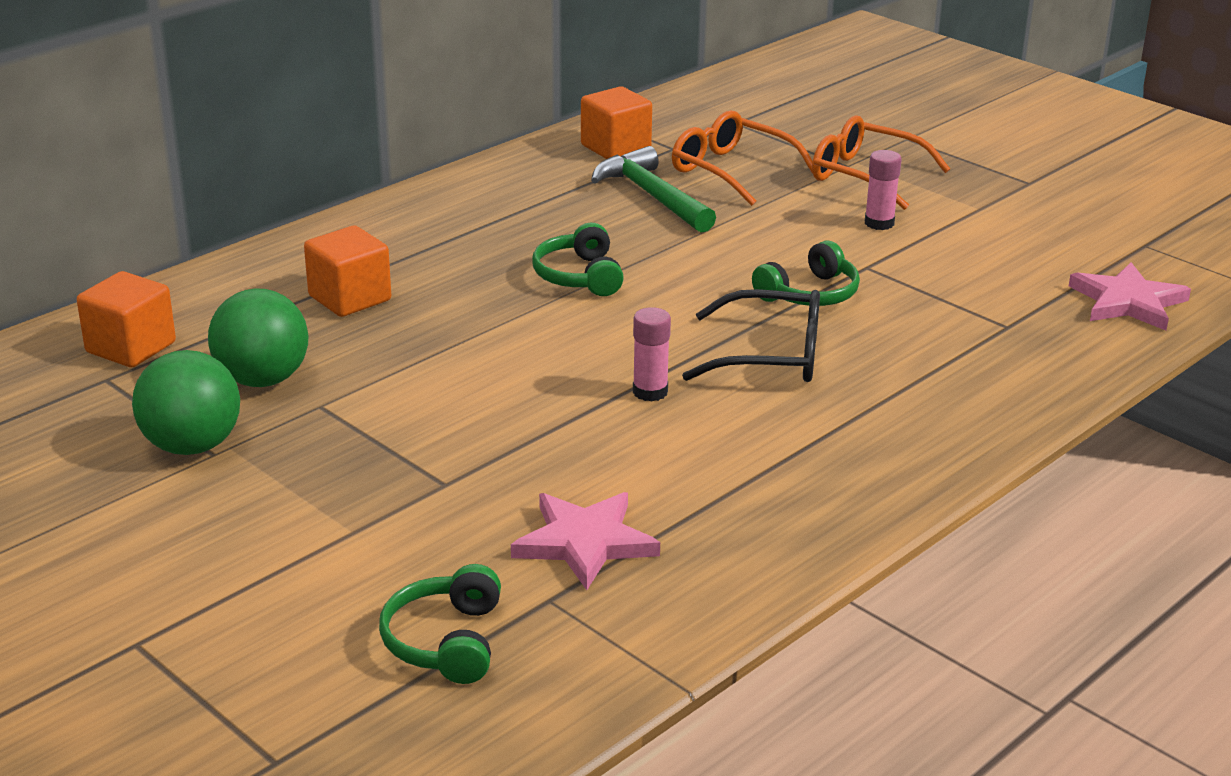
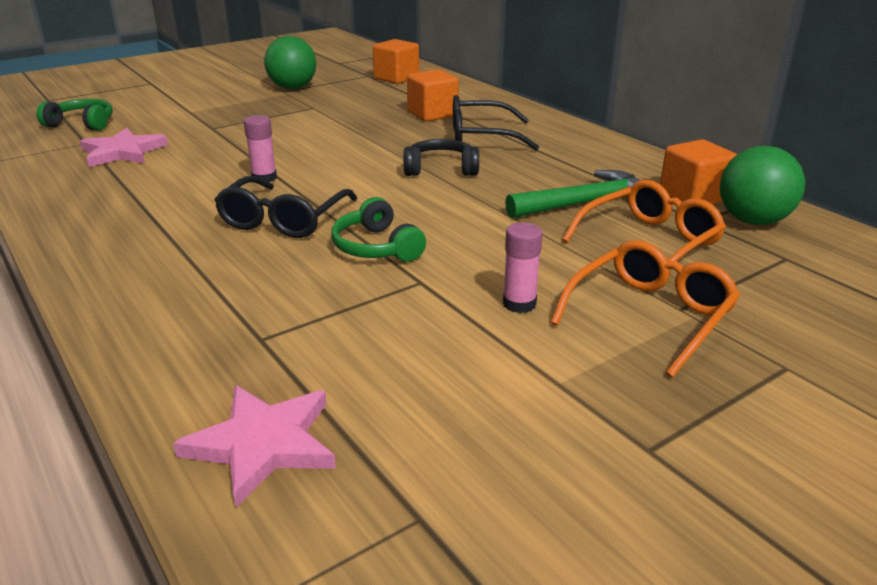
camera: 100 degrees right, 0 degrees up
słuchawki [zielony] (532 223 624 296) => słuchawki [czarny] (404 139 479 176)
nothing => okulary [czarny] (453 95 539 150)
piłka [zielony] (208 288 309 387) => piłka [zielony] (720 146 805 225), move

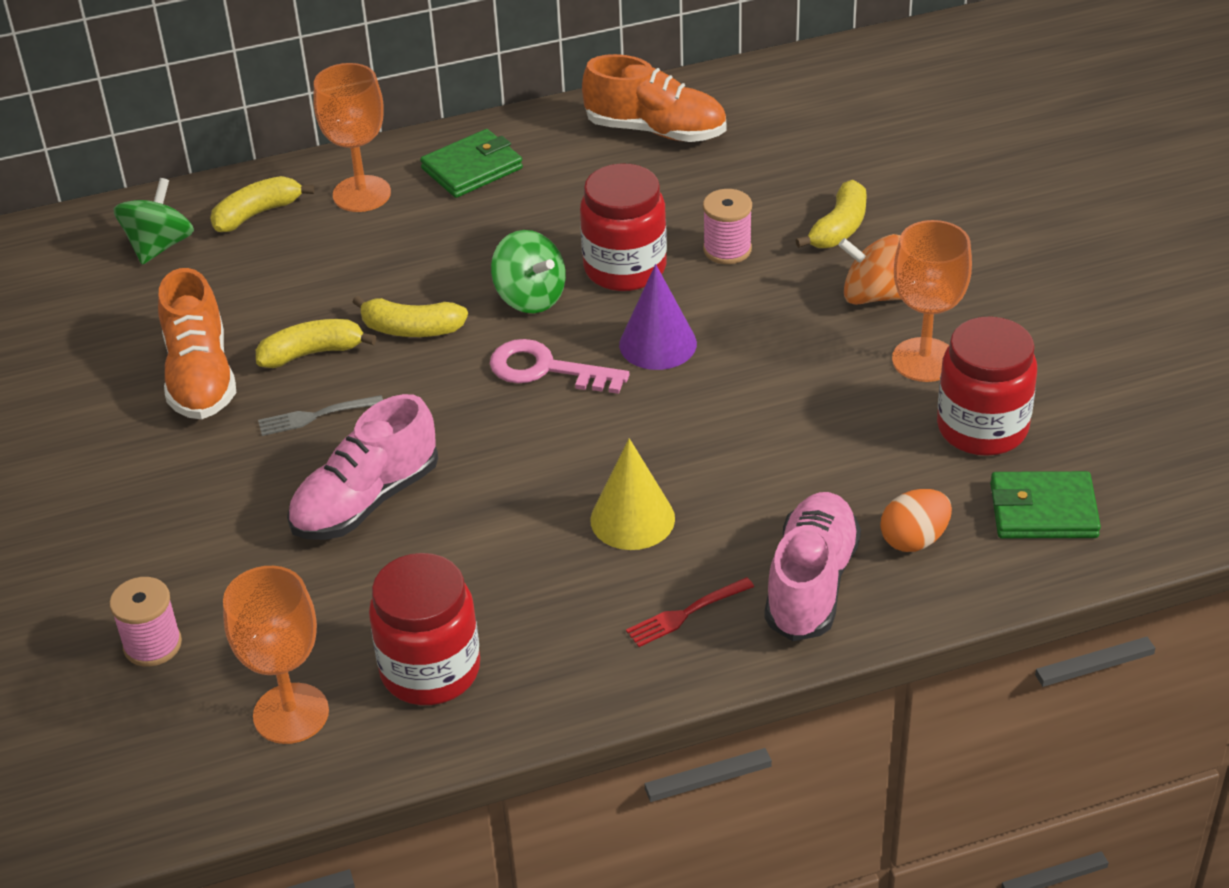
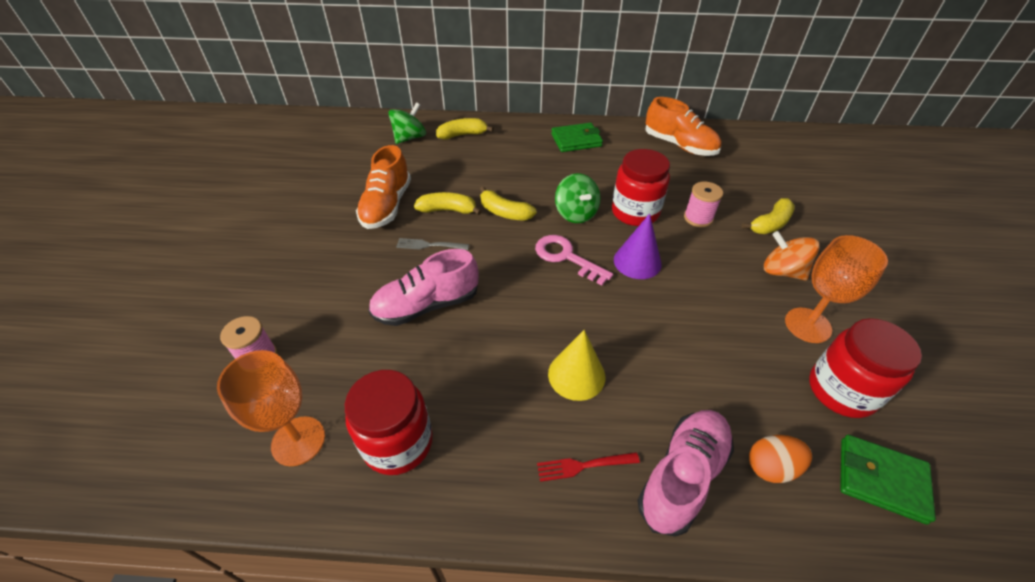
camera: 20 degrees right, 5 degrees up
kielich [pomarańczowy] (314 63 391 212) => nothing

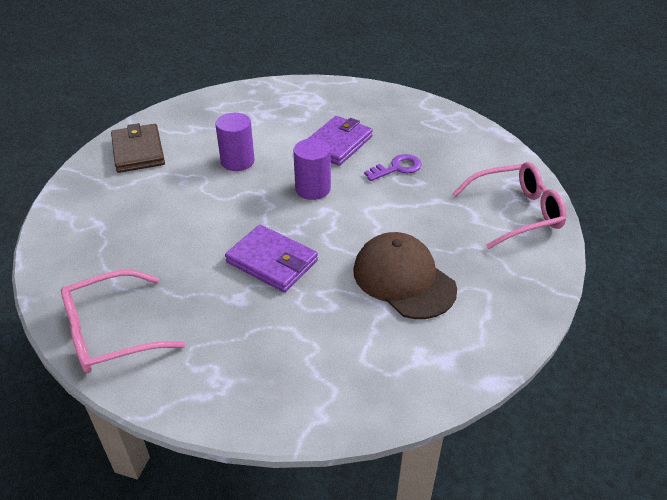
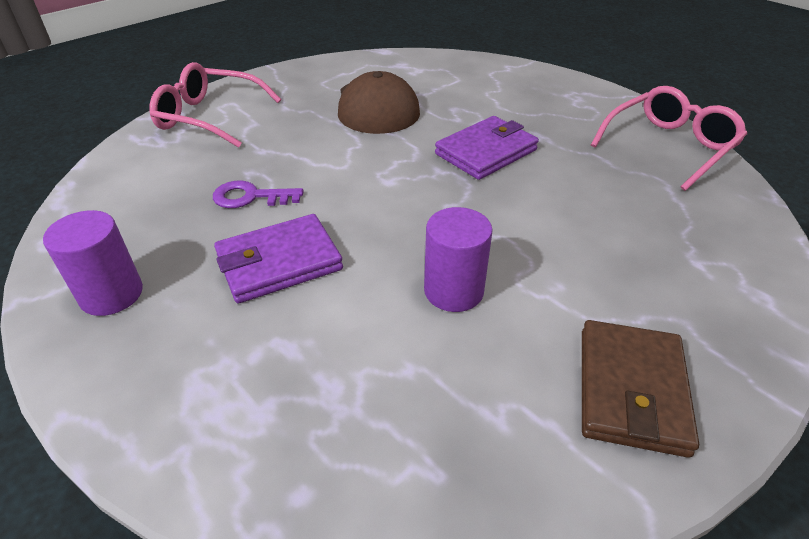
camera: 150 degrees left, 0 degrees up
walec [fioletowy] (293 138 331 200) => walec [fioletowy] (43 210 143 316), move
portfel [fioletowy] (225 225 318 292) => portfel [fioletowy] (435 116 539 180), 75 degrees clockwise
okulary [różowy] (61 270 185 373) => okulary [różowy] (591 86 747 191), 45 degrees counterclockwise

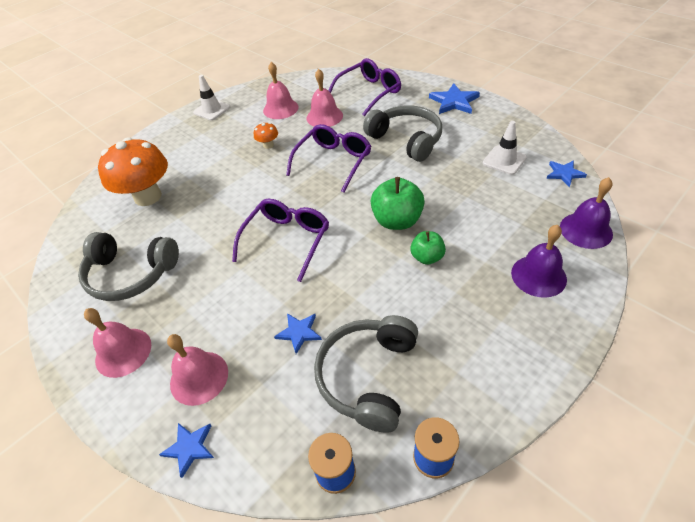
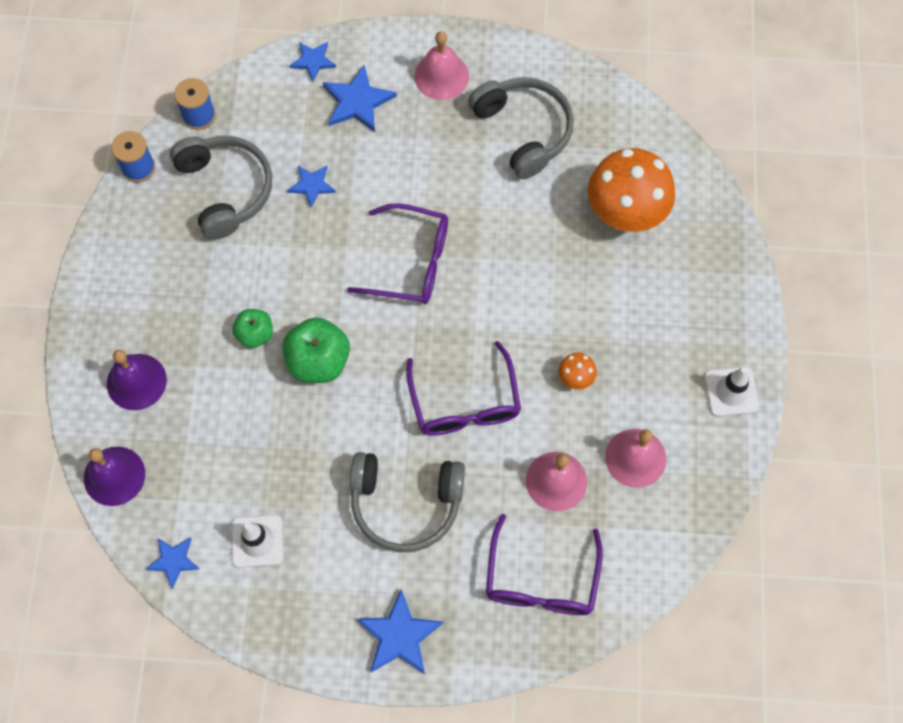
camera: 135 degrees right, 20 degrees up
dzwonek [różowy] (167 334 228 406) => gwiazda [niebieski] (323 65 397 132)
okulary [fioletowy] (232 199 329 282) => okulary [fioletowy] (347 203 448 304), 60 degrees counterclockwise
słuchawki [szary] (78 232 179 301) => słuchawki [szary] (468 77 574 179), 90 degrees clockwise

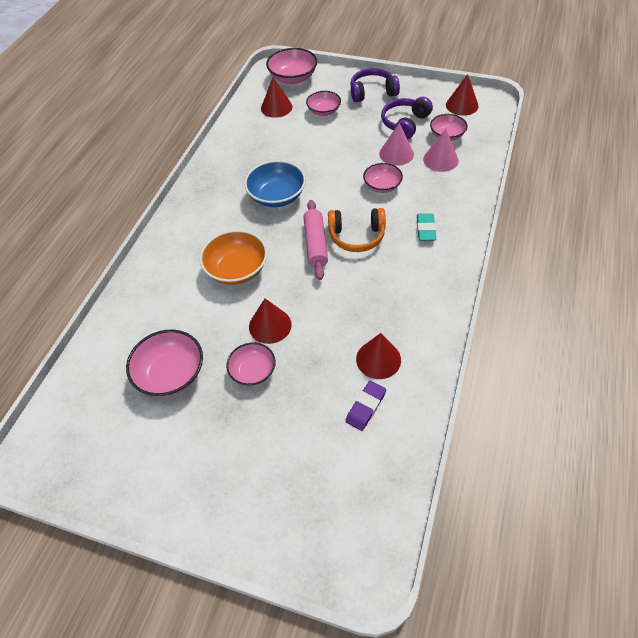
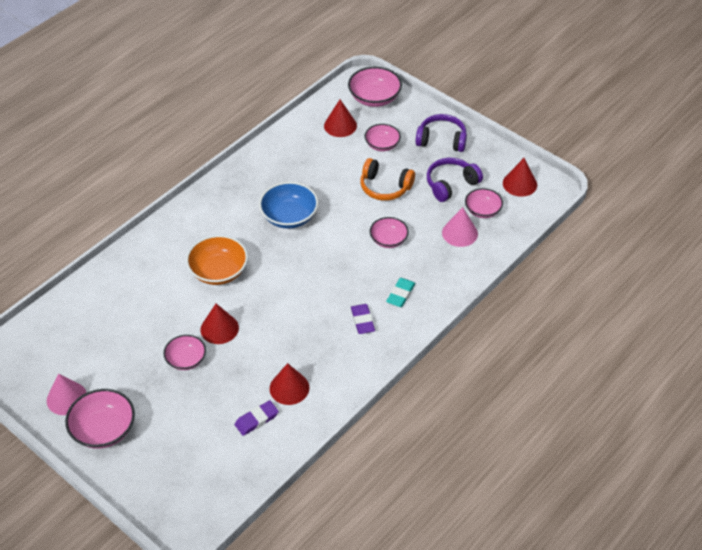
camera: 20 degrees right, 5 degrees down
stożek [różowy] (379 123 414 166) => stożek [różowy] (47 373 87 415), move
miska [różowy] (126 330 203 397) => miska [różowy] (65 389 135 449), move
nothing => gumka do mazania [fioletowy] (351 304 375 334)
słuchawki [pomarańczowy] (328 208 386 252) => słuchawki [pomarańczowy] (360 158 415 201), move
wałek do ciasta [różowy] (303 200 328 280) => nothing

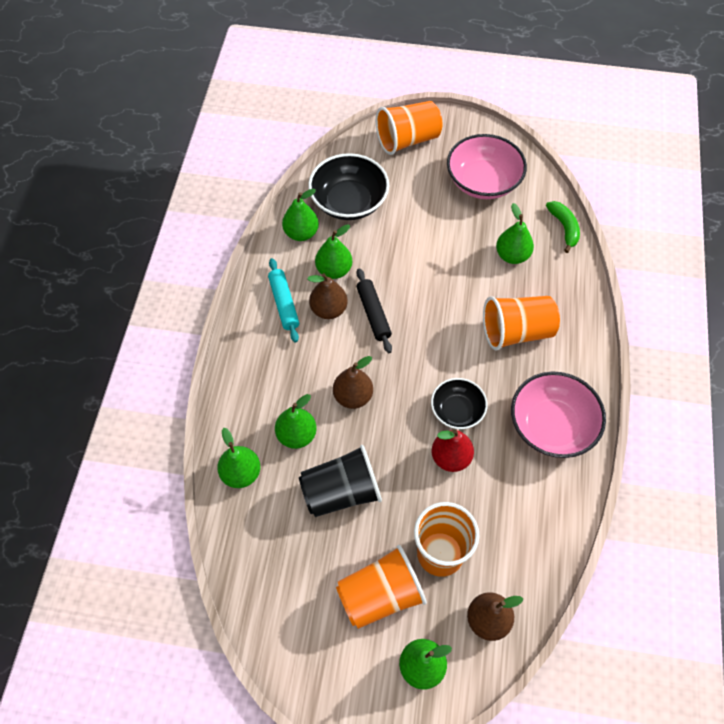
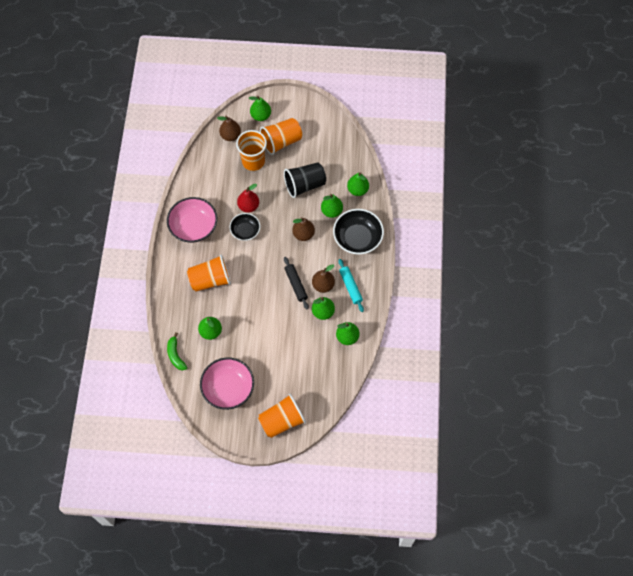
camera: 175 degrees right, 5 degrees up
miska [czarny] (308 153 389 220) => miska [czarny] (333 209 384 255), move

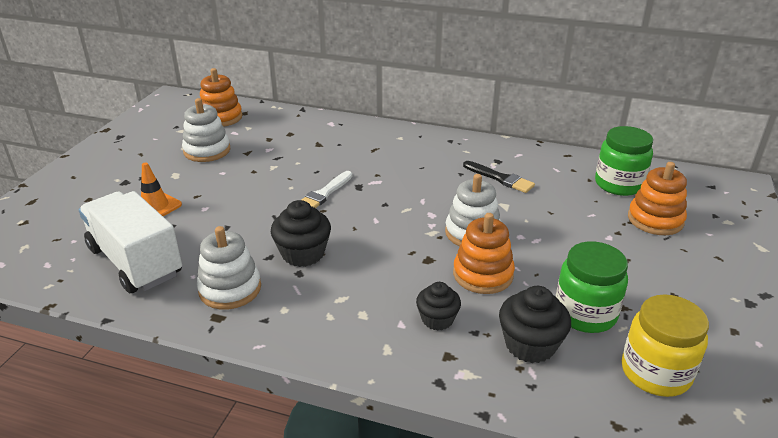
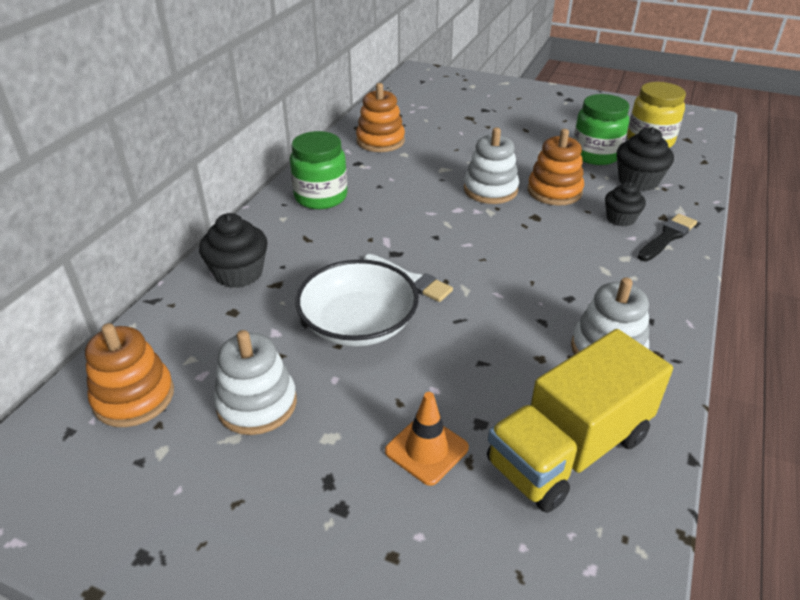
camera: 85 degrees left, 5 degrees up
muffinka [czarny] (271 200 331 267) => muffinka [czarny] (199 213 268 288), move
słoik [zielony] (595 126 653 196) => słoik [zielony] (290 131 347 209), move
nothing => miska [biały] (295 259 419 347)
zabawka nakładanka [pomarańczowy] (628 162 687 235) => zabawka nakładanka [pomarańczowy] (356 83 405 152), move
ciężarówka [biały] (79 191 182 293) => ciężarówka [żółty] (487 329 673 513)
pędzel [czarny] (463 161 535 193) => pędzel [czarny] (638 214 697 261), move

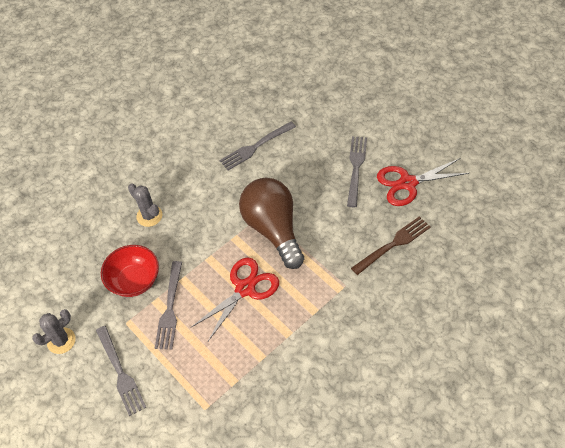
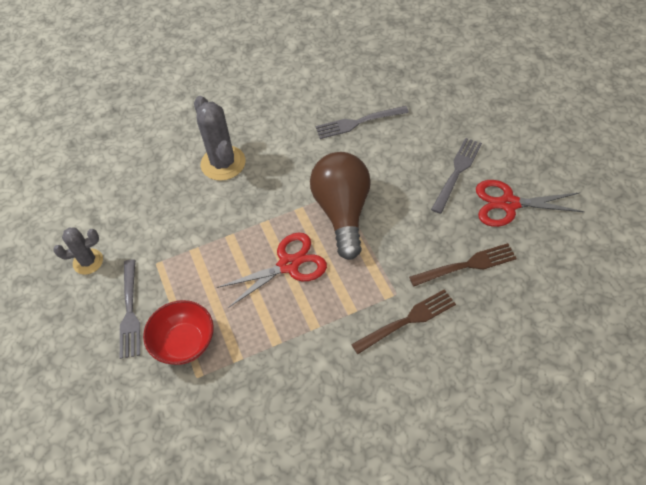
camera: 20 degrees right, 0 degrees up
miska [czerwony] (101 245 159 297) => miska [czerwony] (143 300 214 365), move
kaktus [szary] (128 183 162 227) => kaktus [szary] (194 96 246 181), x1.61
nothing => widelec [brązowy] (351 289 456 354)
widelec [szary] (155 261 182 350) => nothing

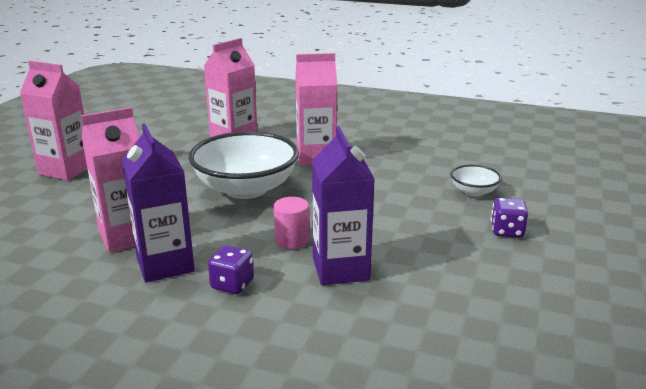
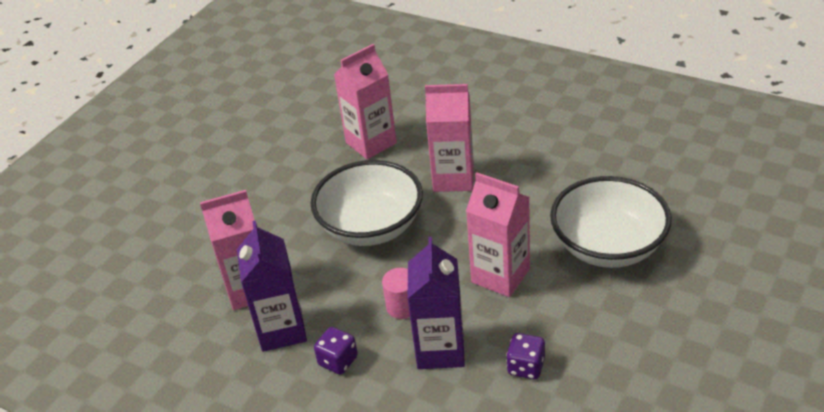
camera: 15 degrees right, 15 degrees up
karton mleka [różowy] (20 61 87 181) => karton mleka [różowy] (466 173 530 297), move
kostka do gry [fioletowy] (491 198 528 238) => kostka do gry [fioletowy] (506 333 545 379), move
miska [biały] (451 165 501 196) => miska [biały] (550 176 672 268), x2.18

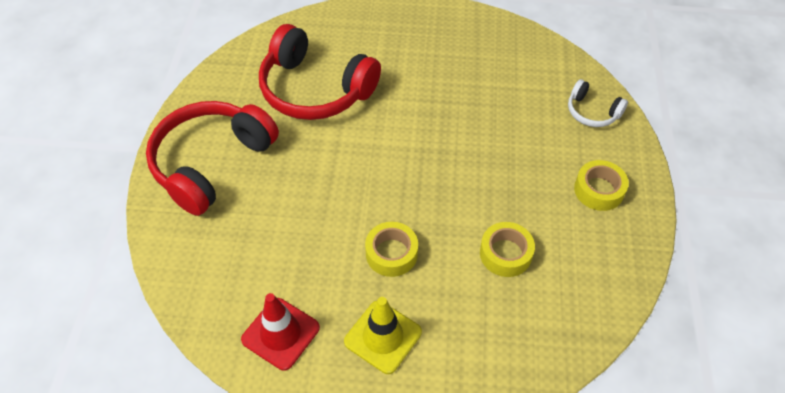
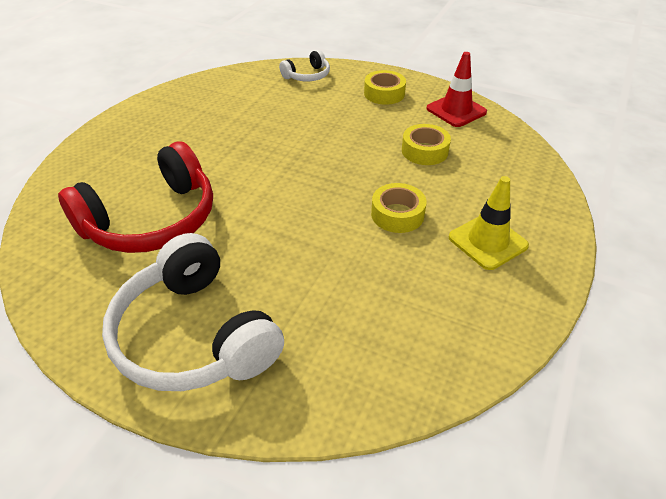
camera: 70 degrees left, 10 degrees down
słuchawki [czerwony] (146 101 279 216) => słuchawki [biały] (102 233 284 391)
pachołek [czerwony] (241 293 320 371) => pachołek [czerwony] (427 52 487 127), move

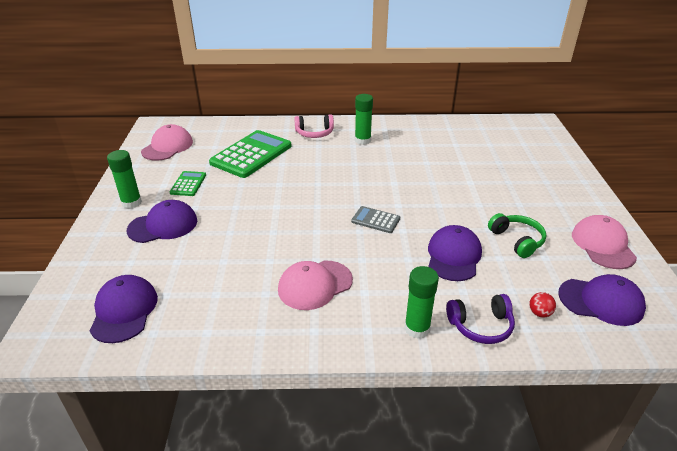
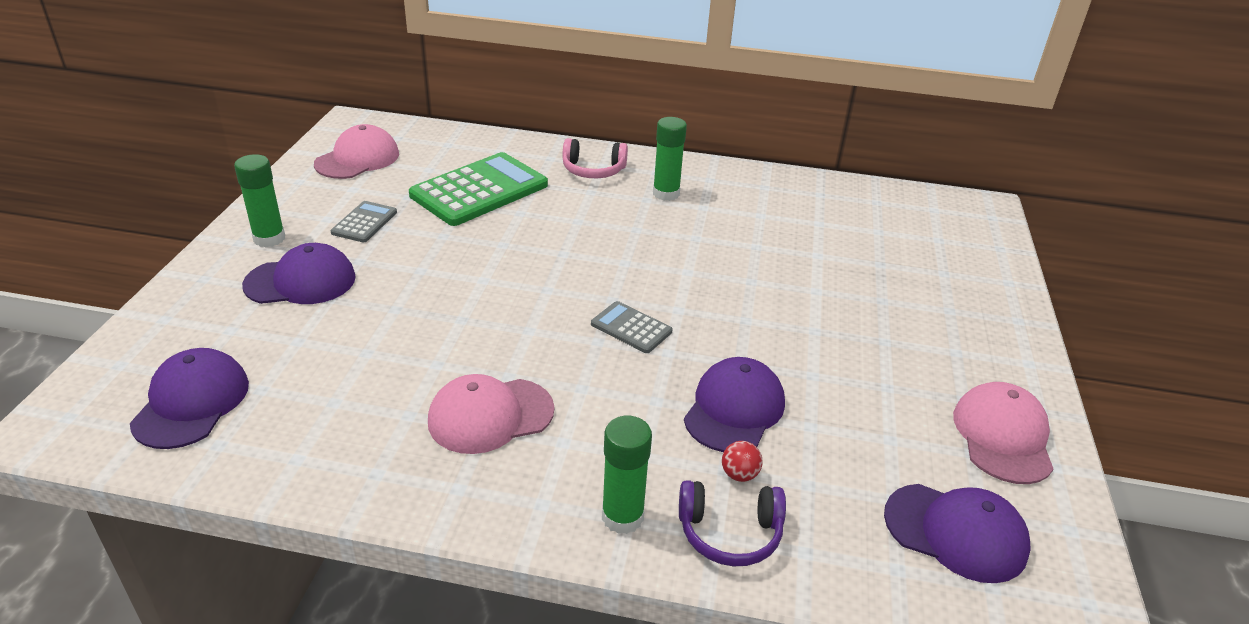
camera: 10 degrees right, 0 degrees up
kalkulator [zielony] (170 171 206 196) => kalkulator [szary] (330 201 397 242)
piłka [czerwony] (529 292 556 318) => piłka [czerwony] (722 441 763 482), move
słuchawki [zielony] (488 213 546 258) => nothing

